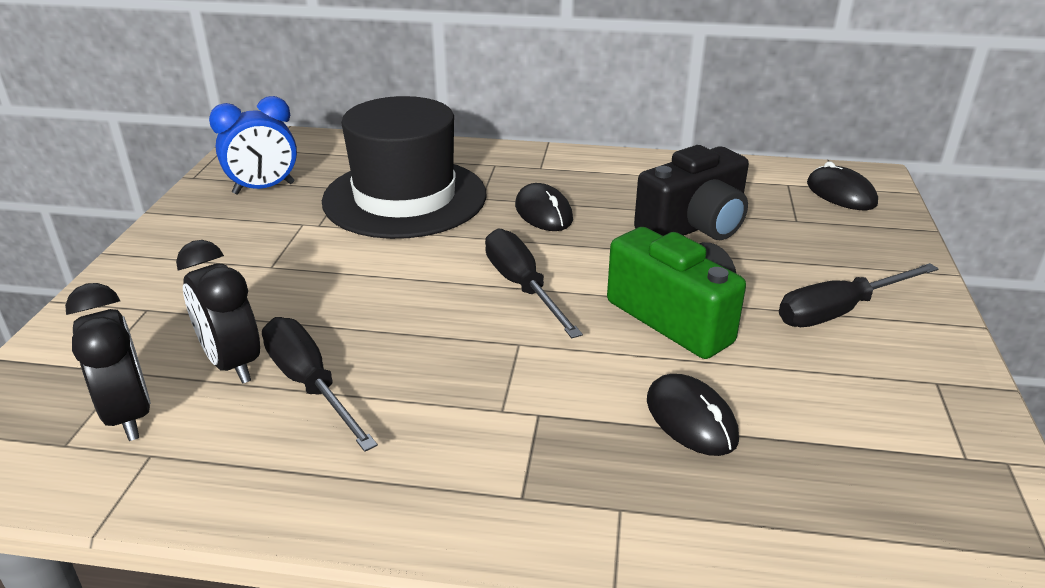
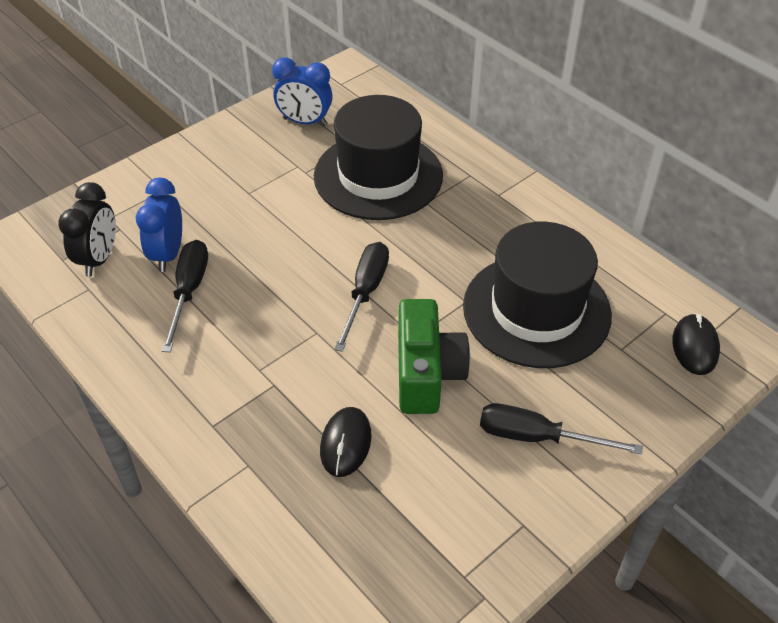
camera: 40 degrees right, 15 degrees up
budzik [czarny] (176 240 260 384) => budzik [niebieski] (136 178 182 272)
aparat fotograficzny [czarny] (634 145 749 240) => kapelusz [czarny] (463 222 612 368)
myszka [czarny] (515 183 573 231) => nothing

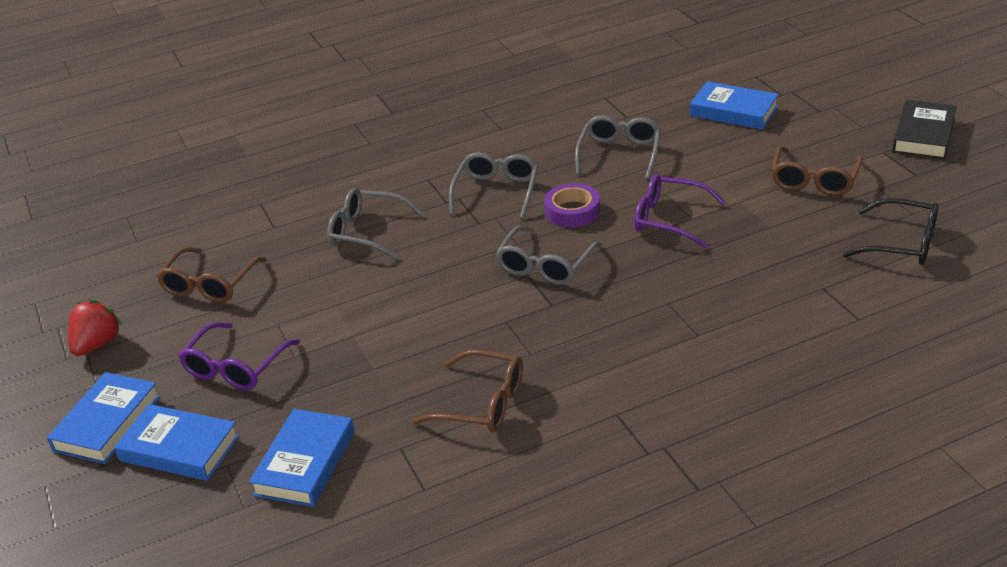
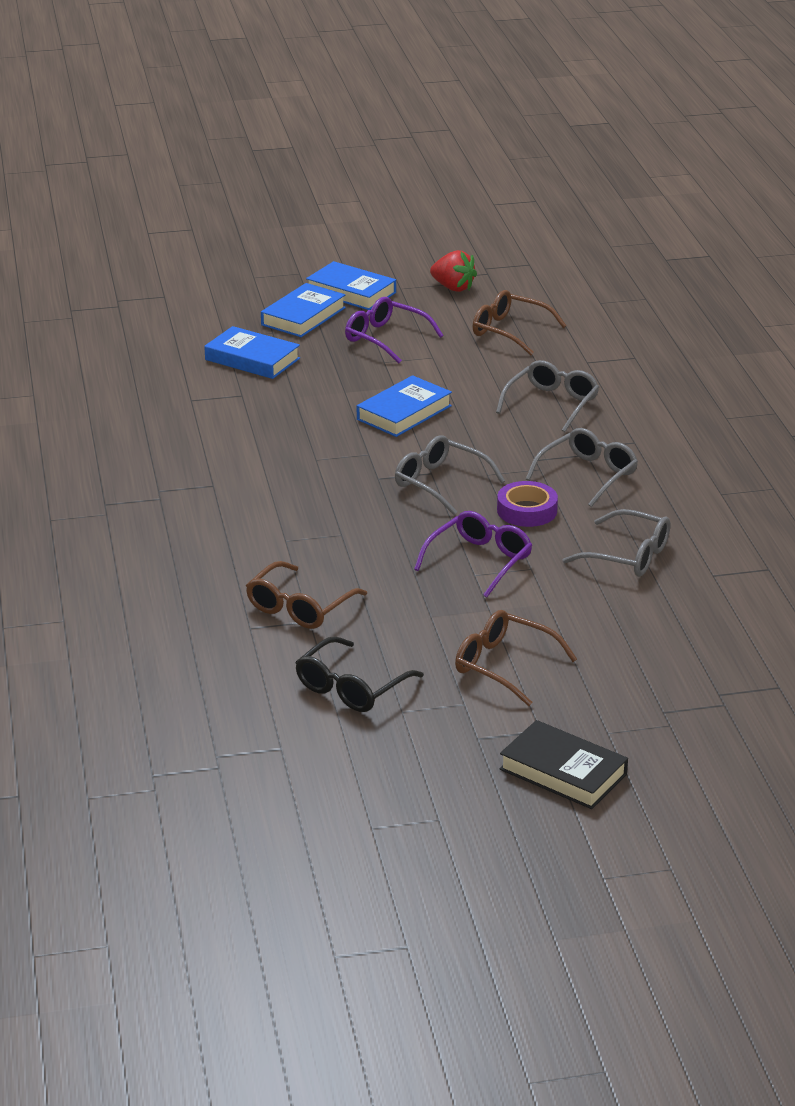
camera: 100 degrees right, 5 degrees down
okulary [brązowy] (412 350 523 432) => okulary [brązowy] (246 561 367 629), move
książka [niebieski] (690 81 779 130) => książka [niebieski] (357 375 452 437), move
okulary [szary] (449 152 538 219) => okulary [szary] (526 428 638 507), 75 degrees counterclockwise

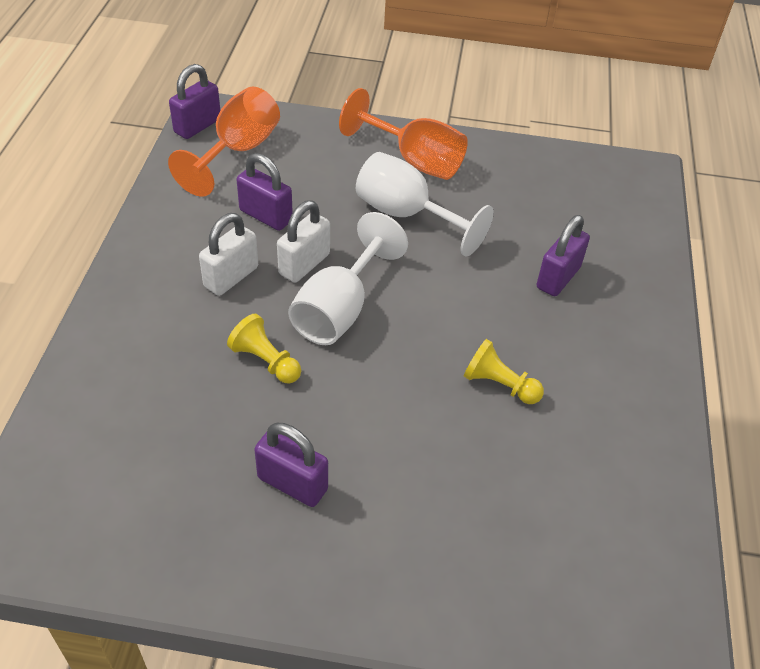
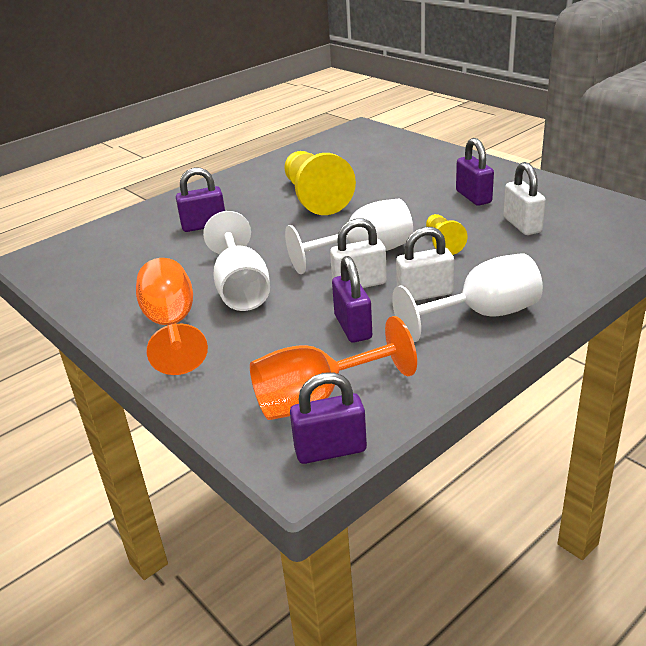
camera: 135 degrees left, 15 degrees down
pionek [żółty] (463 339 544 404) => pionek [żółty] (284 151 356 215), x1.95
nothing => kielich [biały] (392 253 543 342)
nothing => kłódka [biały] (503 162 546 235)

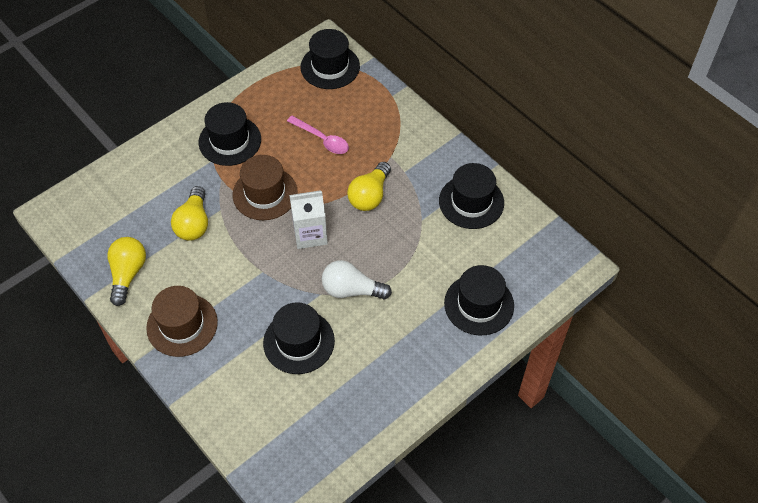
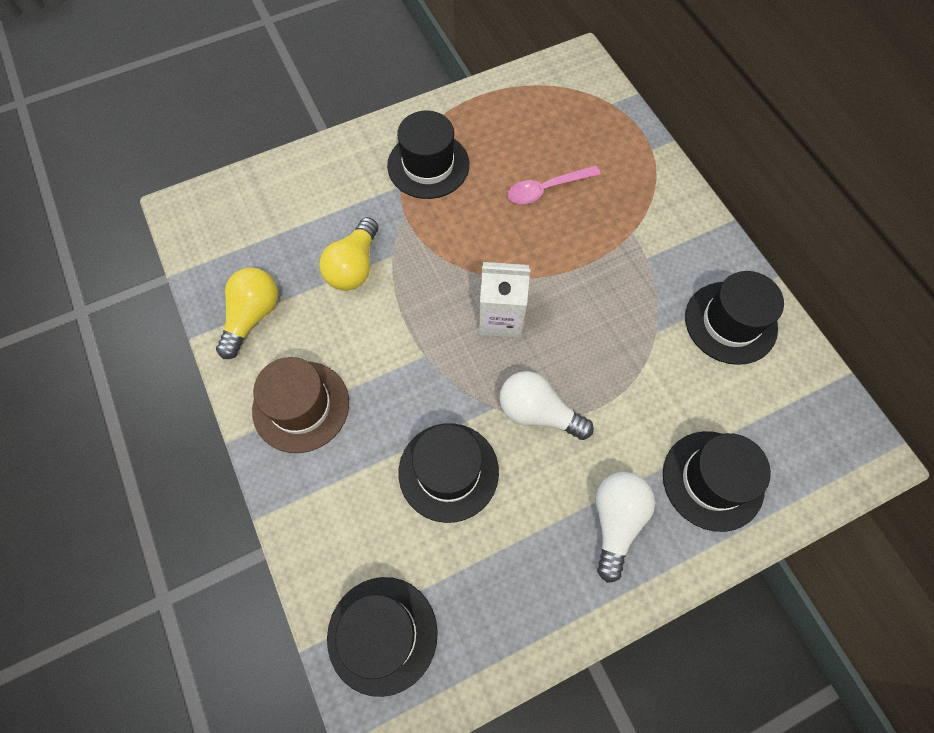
camera: 15 degrees right, 10 degrees up
kapelusz [czarny] (301 29 360 89) => kapelusz [czarny] (327 577 438 697), move
łyżka [różowy] (287 116 349 154) => łyżka [różowy] (507 165 601 204), 105 degrees clockwise
nothing => żarówka [biały] (596 472 655 583)
kapelusz [brązowy] (233 155 298 220) => nothing
żarówka [żółty] (347 162 391 211) => nothing

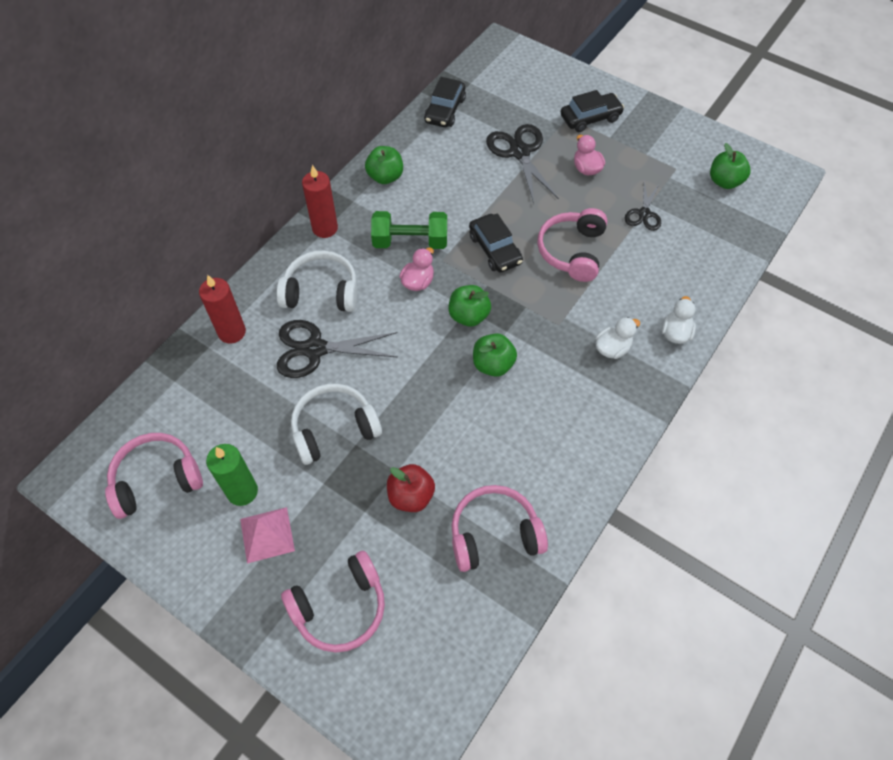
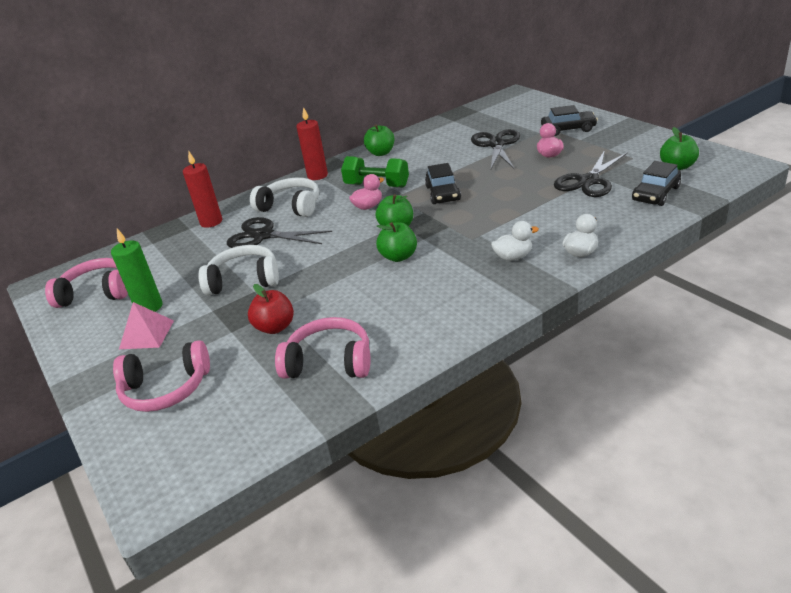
camera: 25 degrees right, 25 degrees down
nożyczki [czarny] (625 181 661 231) => nożyczki [czarny] (554 150 628 197), x1.67
samochód [czarny] (424 77 466 127) => samochód [czarny] (632 161 681 206), move
słuchawki [różowy] (537 208 607 282) => nothing

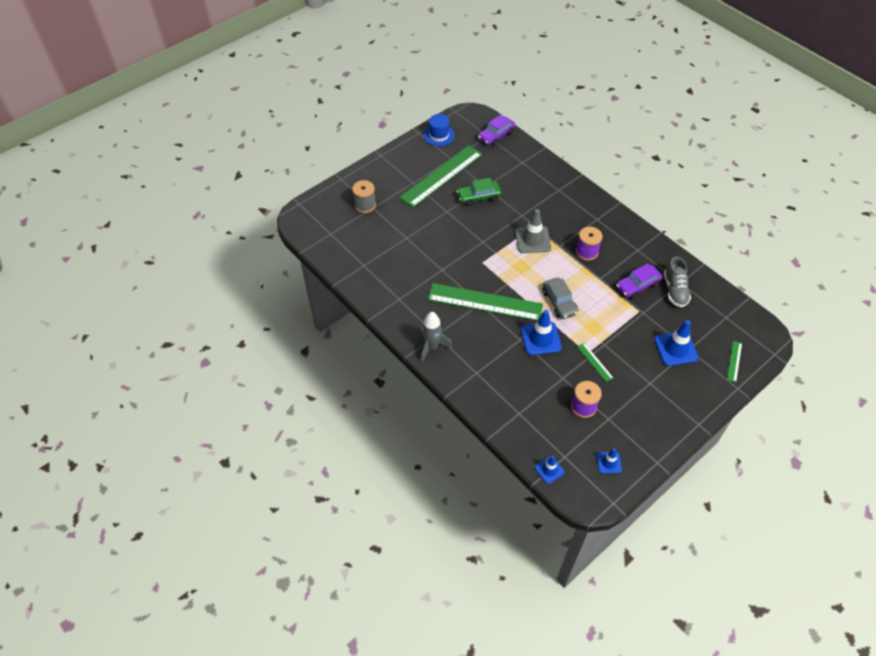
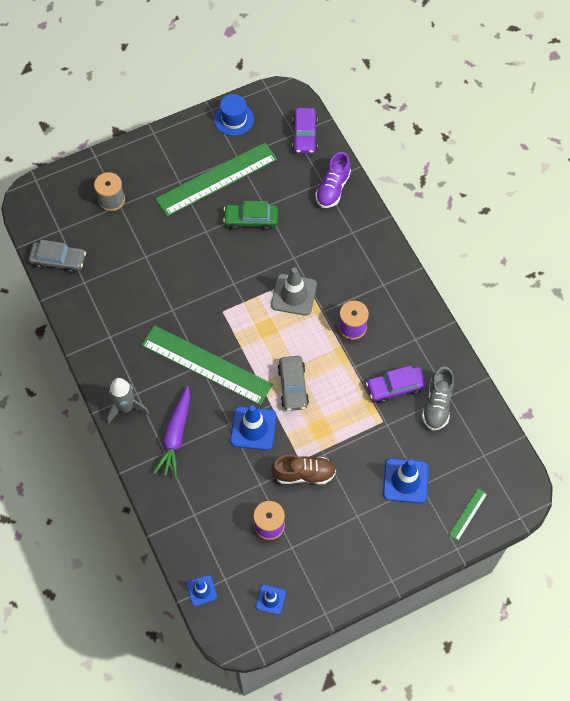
camera: 15 degrees right, 10 degrees up
nothing => samochód [szary] (29 240 86 273)
nothing => marchewka [fioletowy] (154 386 190 478)
linijka [zielony] (577 343 613 382) => but [brązowy] (271 455 336 484)
samochód [fioletowy] (478 114 515 146) => samochód [fioletowy] (292 108 318 154), 60 degrees counterclockwise
nothing => but [fioletowy] (315 152 351 208)

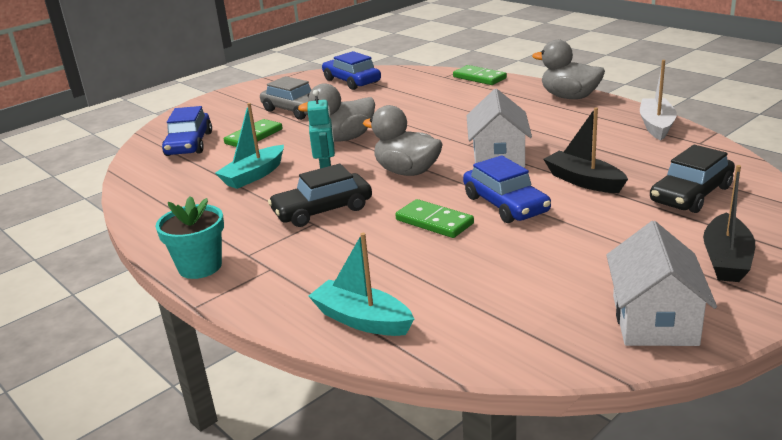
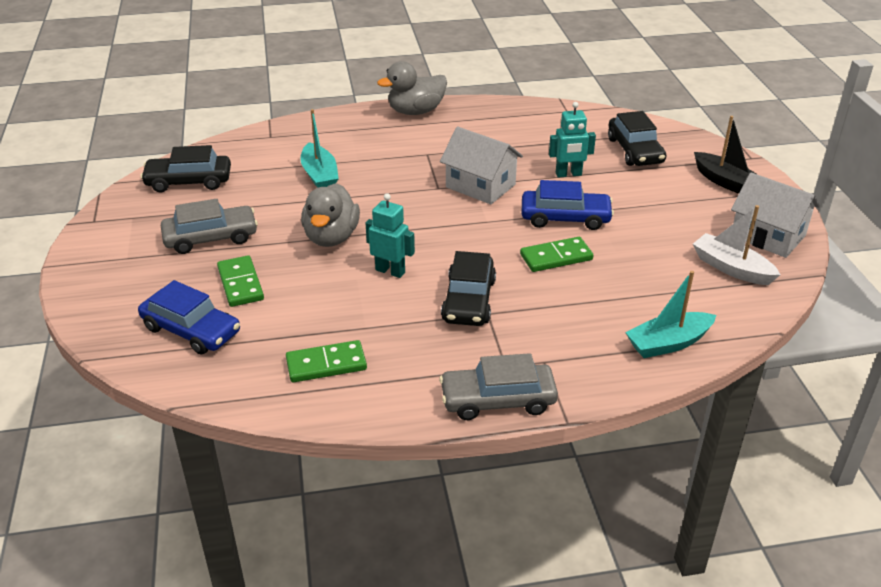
camera: 60 degrees left, 10 degrees up
samochód [niebieski] (322 51 381 90) => samochód [czarny] (140 145 231 192)
kostka domina [zielony] (453 65 507 85) => kostka domina [zielony] (286 340 367 382), move
łódka [turkusowy] (215 103 284 189) => łódka [turkusowy] (300 109 339 188), move
doniczka [turkusowy] (155 196 224 279) => samochód [szary] (439 353 558 420)
łódka [czarny] (543 107 628 193) => robot [turkusowy] (549 102 596 178)
łódka [biały] (640 60 677 140) => łódka [biały] (693 205 781 285), move
kaczka [szary] (363 105 443 176) => nothing

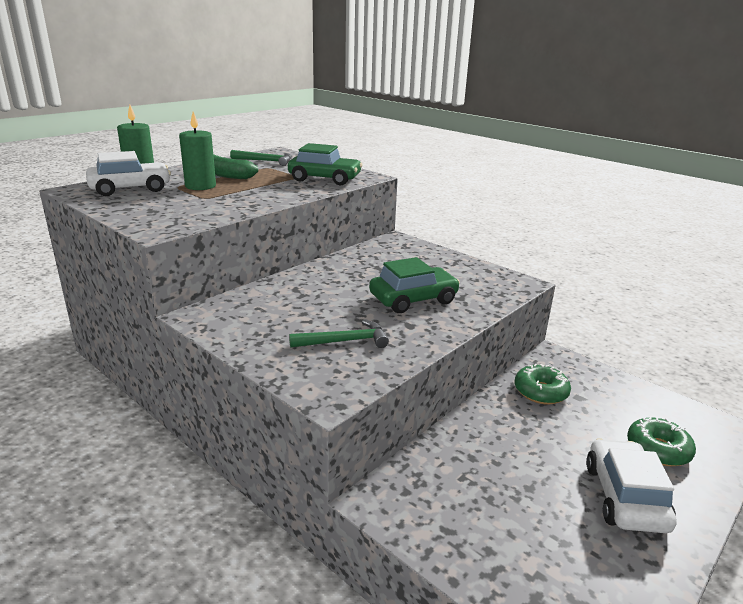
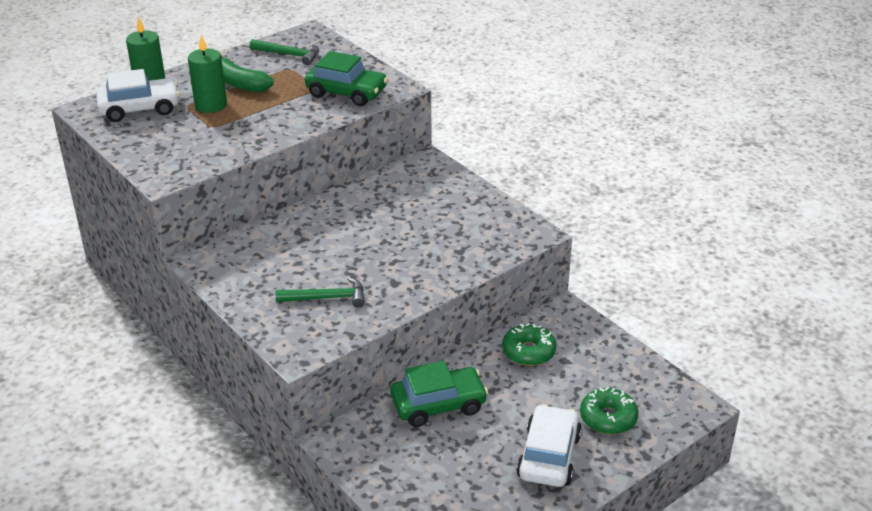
camera: 10 degrees right, 10 degrees up
samochód [zielony] (369 257 460 313) => samochód [zielony] (390 361 488 427), move

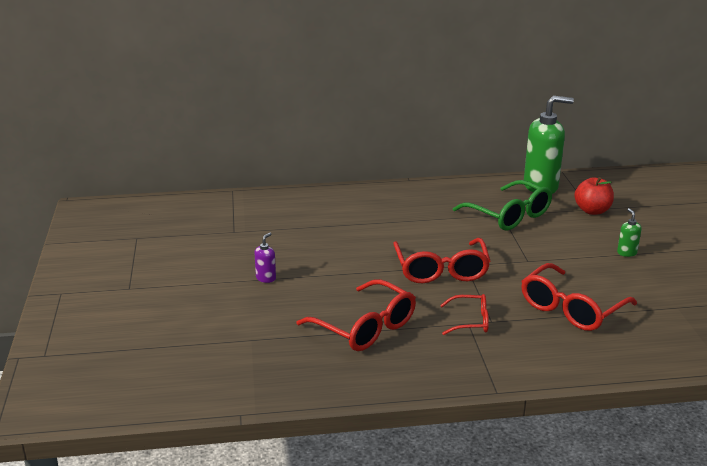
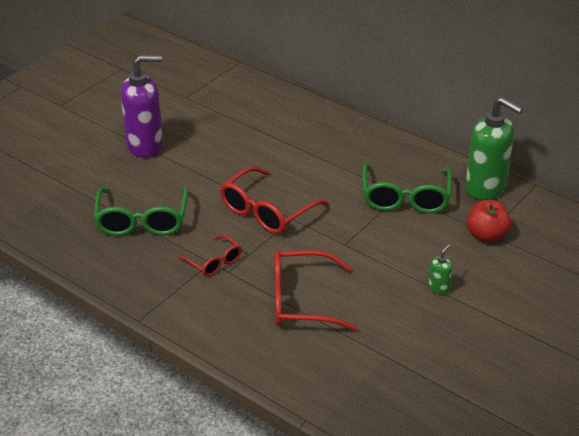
camera: 45 degrees right, 10 degrees up
okulary [czerwony] (296 279 416 351) => okulary [zielony] (93 187 189 236)
dozownik mydła [fioletowy] (254 233 276 283) => dozownik mydła [fioletowy] (120 55 163 158), x2.35

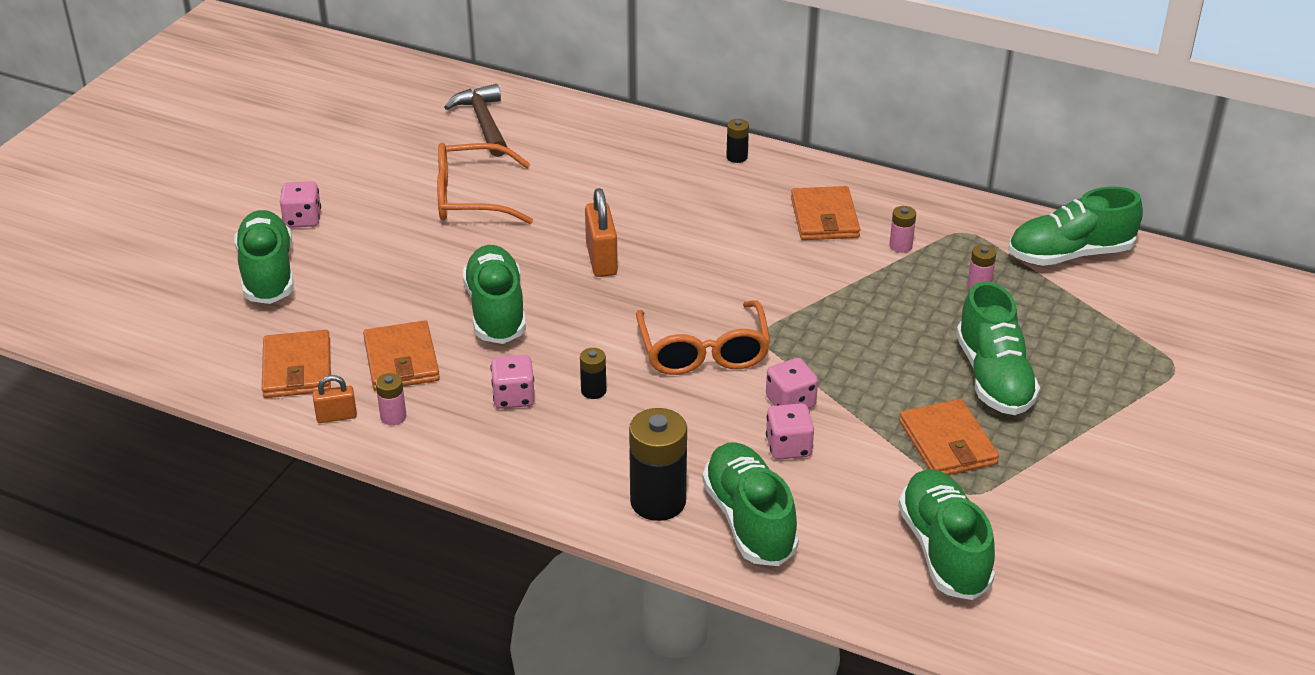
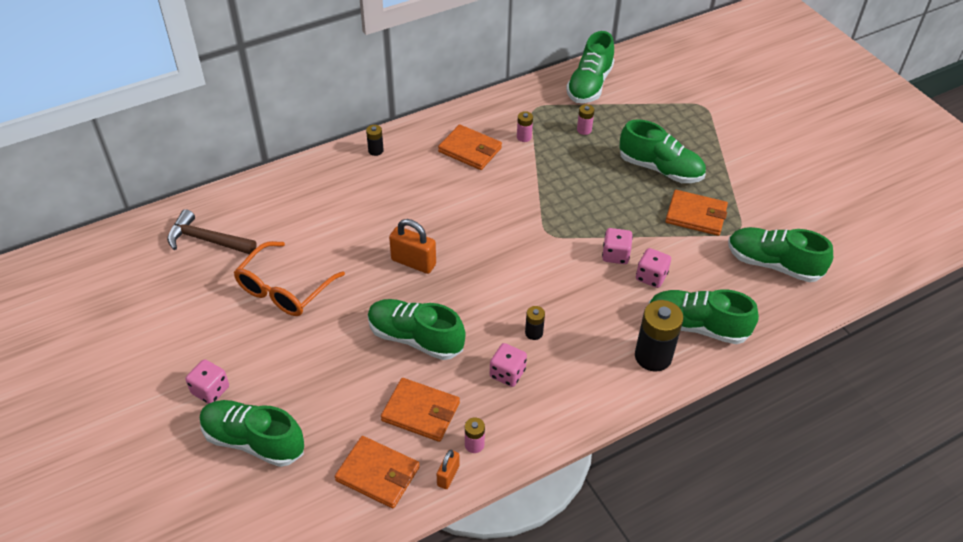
camera: 55 degrees left, 10 degrees up
okulary [pomarańczowy] (636 300 771 375) => nothing

